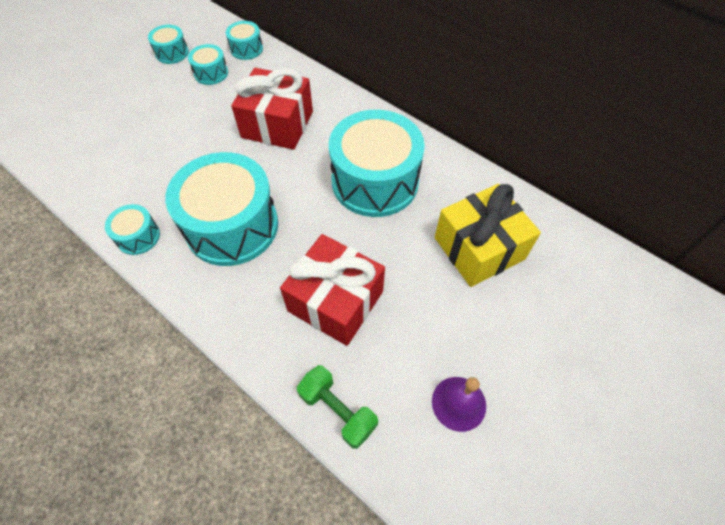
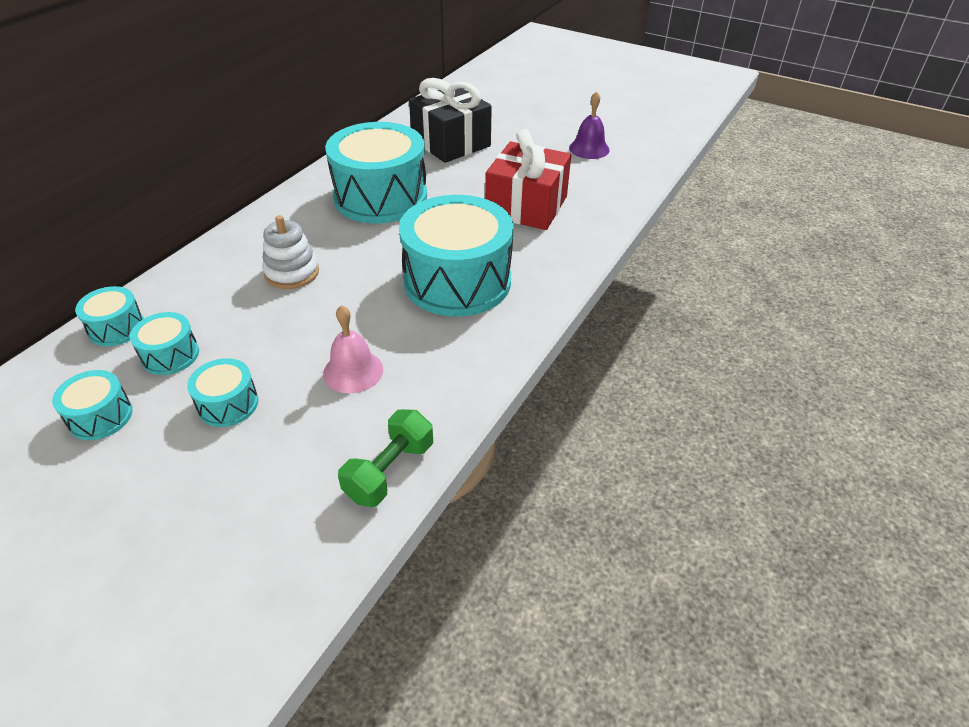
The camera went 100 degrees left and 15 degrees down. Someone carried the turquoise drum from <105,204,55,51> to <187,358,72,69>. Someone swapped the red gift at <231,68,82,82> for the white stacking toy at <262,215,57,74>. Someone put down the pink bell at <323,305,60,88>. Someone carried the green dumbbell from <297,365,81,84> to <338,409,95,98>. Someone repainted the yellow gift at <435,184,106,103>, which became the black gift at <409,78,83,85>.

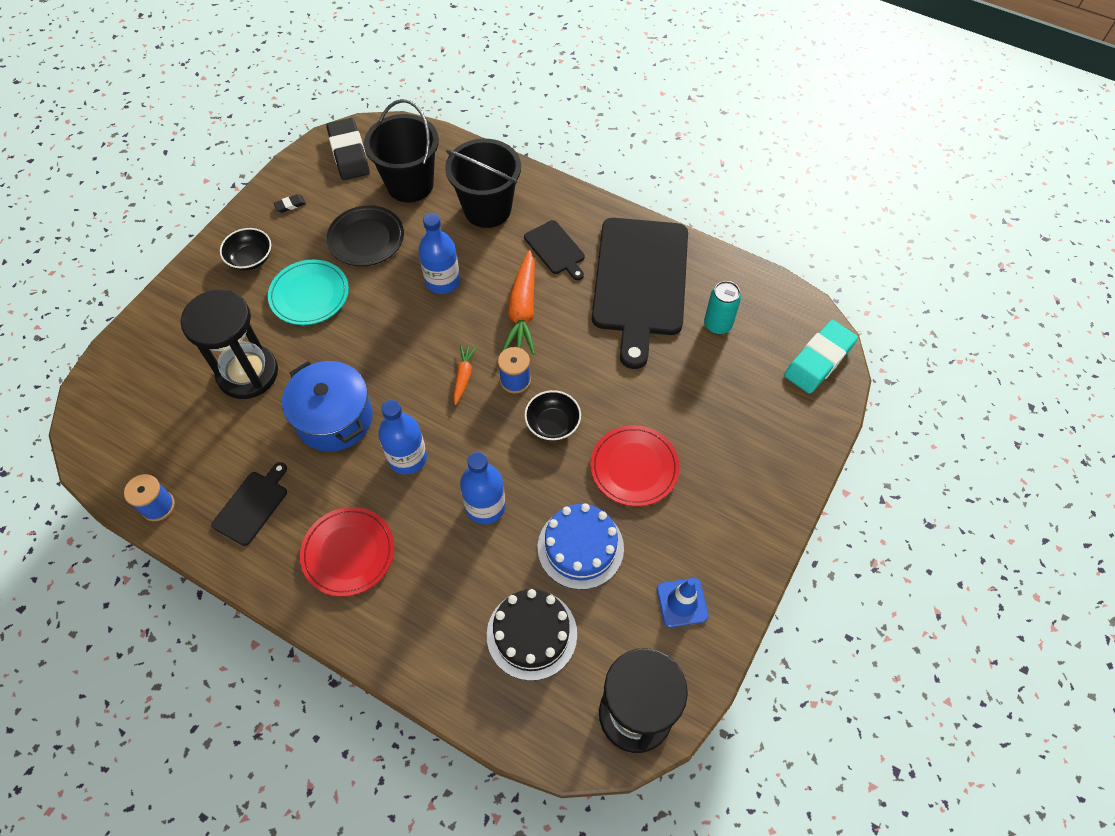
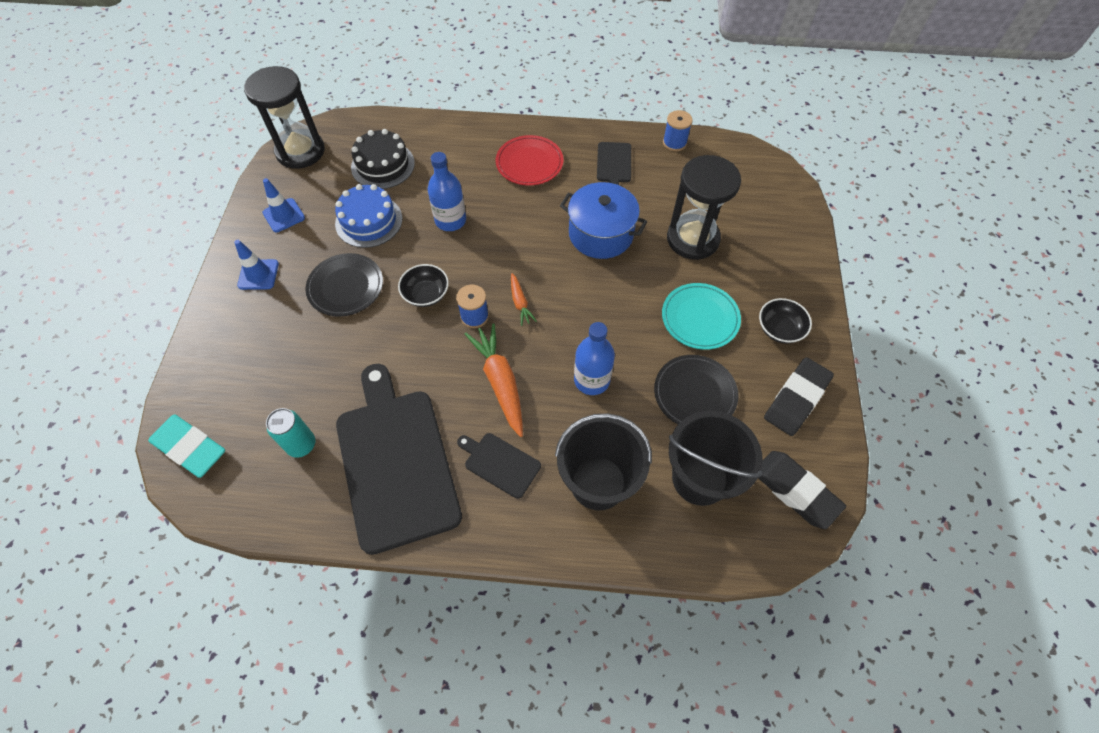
The camera went 155 degrees right and 0 degrees up. Someone rotated the turquoise eraser at <784,320,74,74> by 75 degrees counterclockwise. Someone put down the blue traffic cone at <234,240,45,50>. Someone repainted the red plate at <590,425,90,81>, which became the black plate at <305,253,78,64>. Someone scaled the black eraser at <273,194,33,19> by 2.44. Someone took away the blue bottle at <378,400,49,75>.

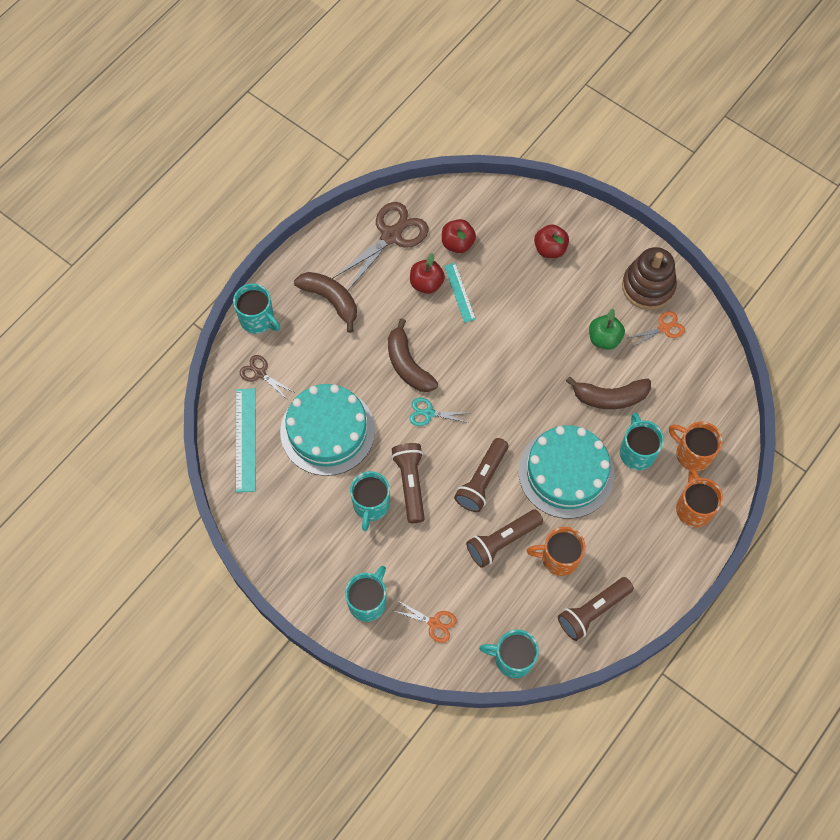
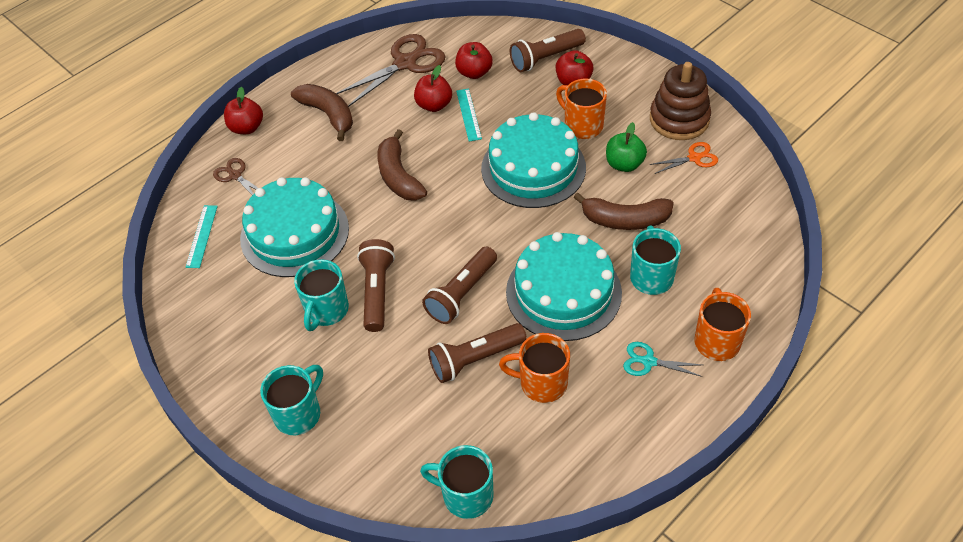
The camera went 10 degrees right and 15 degrees down. Someone scaled the turquoise ruler at <236,388,20,104> by 0.63. Someone swapped the turquoise mug at <233,283,47,51> for the red apple at <224,87,39,47>. Someone put down the turquoise cake at <481,112,105,96>. Someone carried the brown flashlight from <558,577,76,64> to <510,29,76,43>. Someone carried the orange mug from <669,421,54,50> to <556,78,51,61>. Someone carried the turquoise scissors from <410,398,59,28> to <623,342,79,35>. Someone took away the orange scissors at <394,600,63,43>.

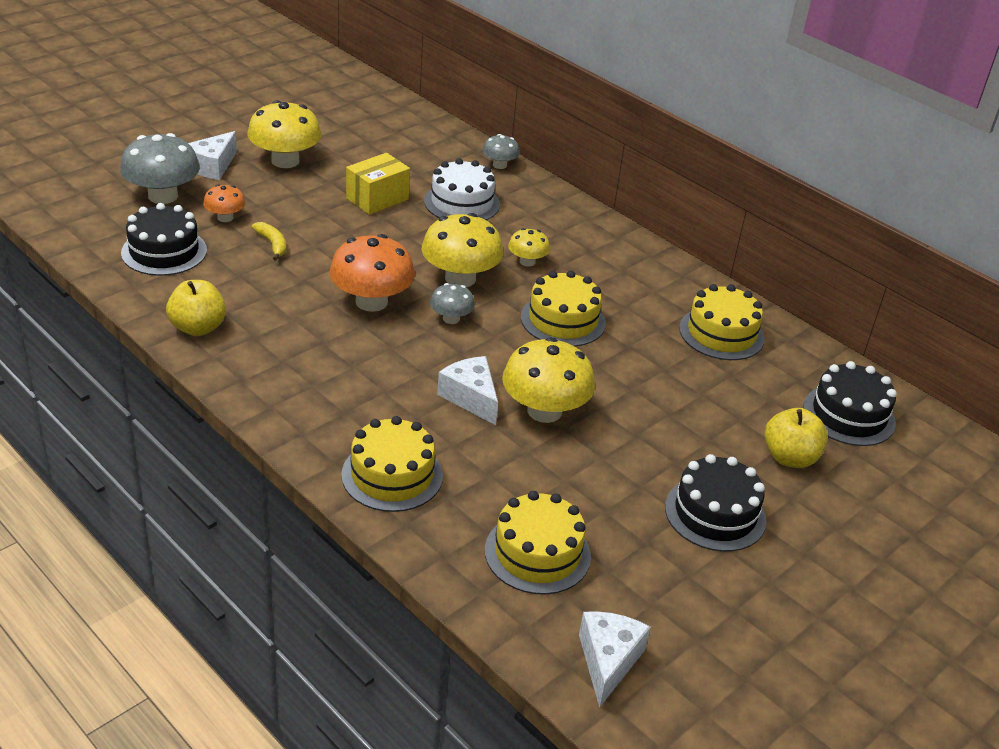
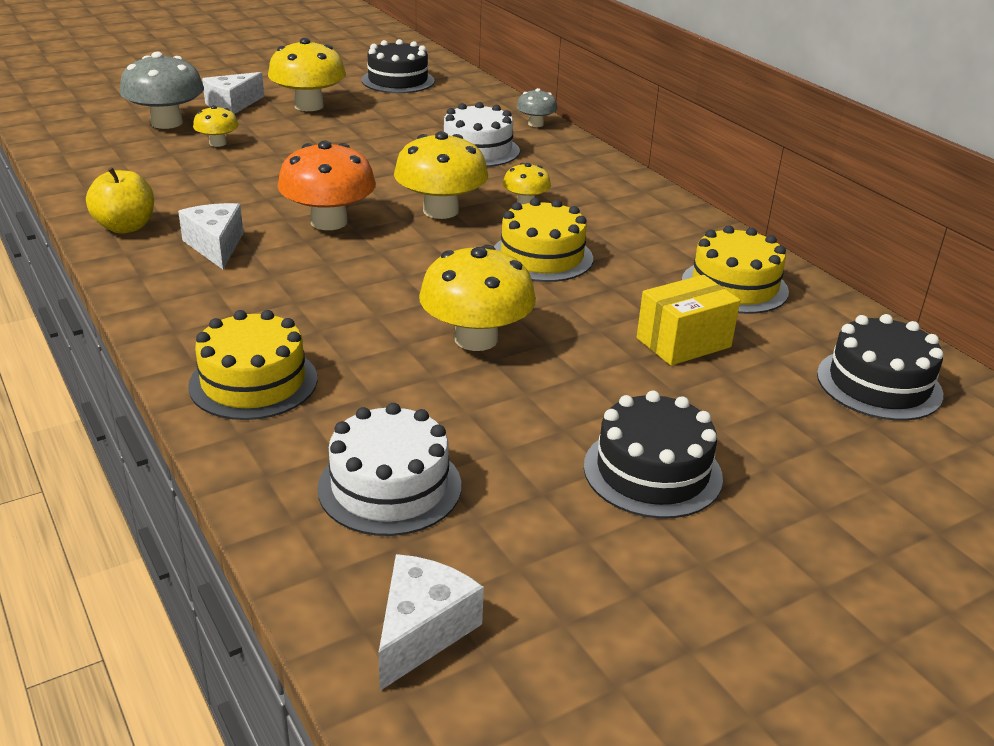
The camera went 15 degrees right and 5 degrees down. Someone carried the white cheese from <437,356,61,69> to <178,203,65,66>. Someone repainted the orange mushroom at <203,184,43,38>, which became the yellow mushroom at <193,105,46,42>. Someone repainted the yellow cake at <485,491,106,103>, which became the white cake at <317,403,144,133>. Someone carried the black cake from <121,203,86,73> to <361,39,74,54>. Someone carried the yellow box from <346,153,64,62> to <637,275,103,91>. Someone took away the yellow banana at <252,222,34,38>. Someone took away the grey mushroom at <430,283,45,41>. Someone took away the yellow apple at <765,408,63,60>.

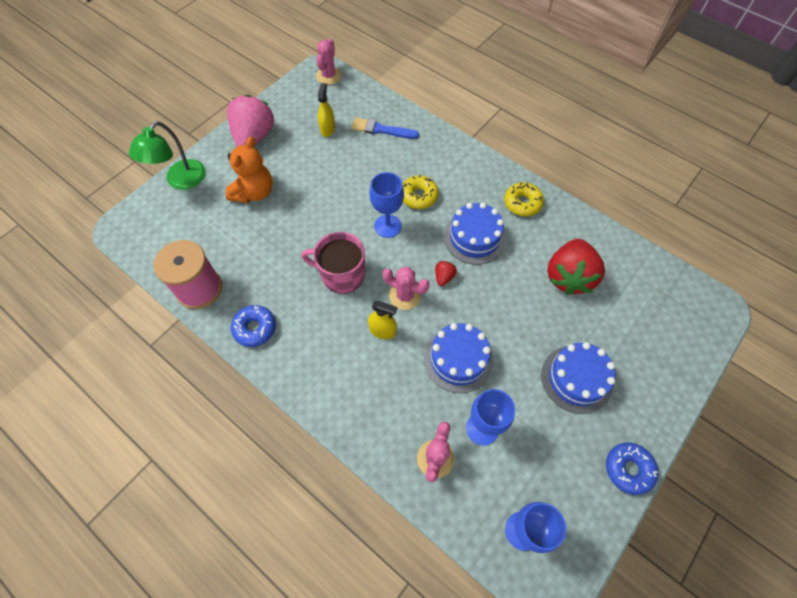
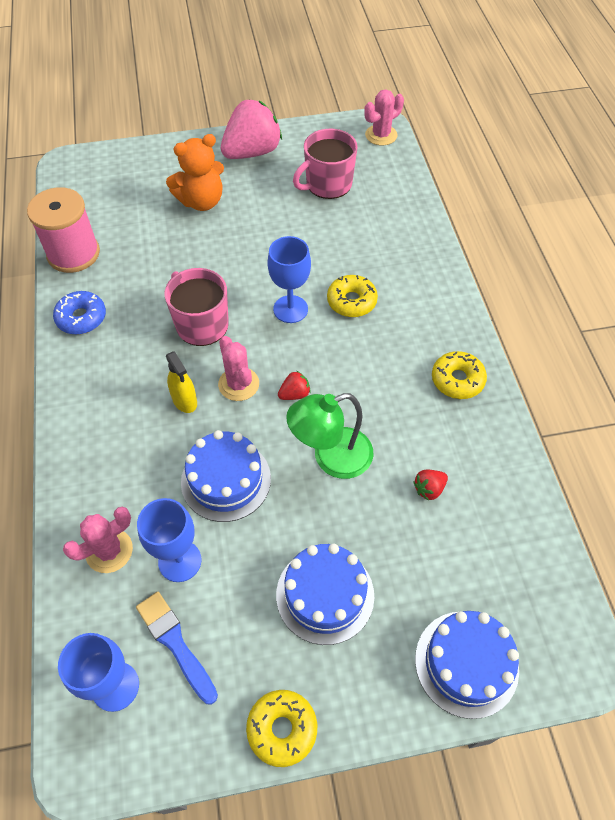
The camera went 40 degrees right and 5 degrees down. Someone carried the blue brush from <351,118,68,21> to <136,592,82,112>. Someone repainted the blue donut at <606,442,52,53>, which became the yellow donut at <246,690,71,77>. Someone carried the green lamp from <129,121,77,69> to <286,393,88,86>. Someone swapped the yellow spray bottle at <318,83,17,54> for the pink mug at <293,129,65,70>. Someone scaled the red strawberry at <547,239,58,56> by 0.42. Someone carried the blue cake from <444,202,62,63> to <415,611,104,108>.

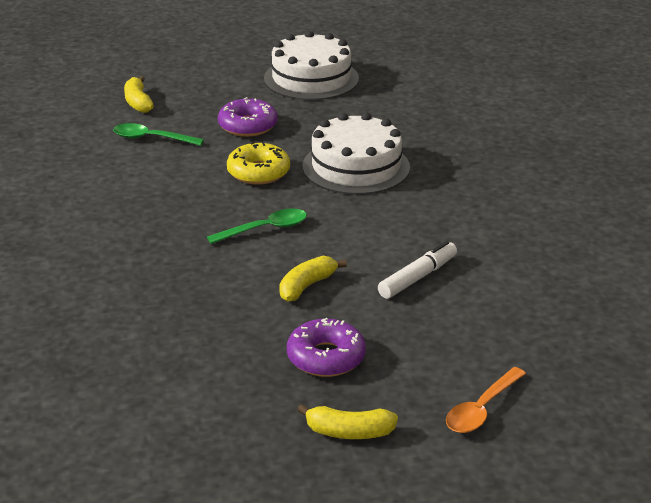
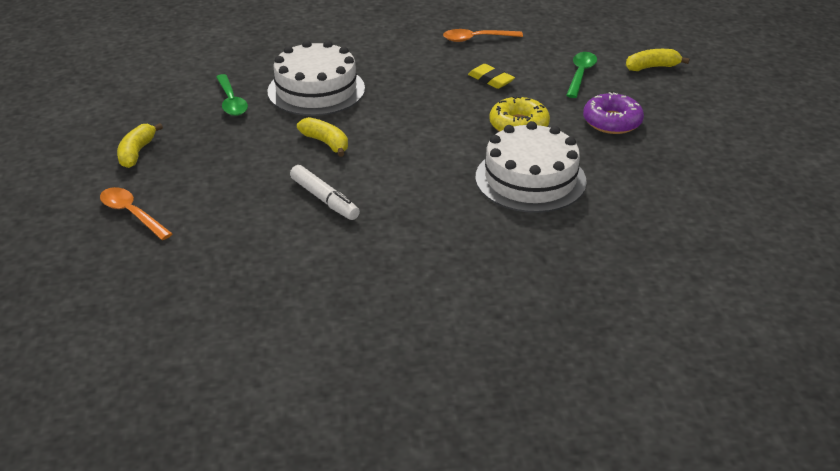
The camera went 95 degrees right and 5 degrees up. Someone carried the green spoon from <207,208,100,36> to <216,74,32,42>. Someone carried the white cake from <264,31,95,69> to <267,40,98,76>. Someone put down the orange spoon at <443,29,80,13>. Someone put down the yellow eraser at <468,64,47,25>. Someone took away the purple donut at <287,318,79,59>.

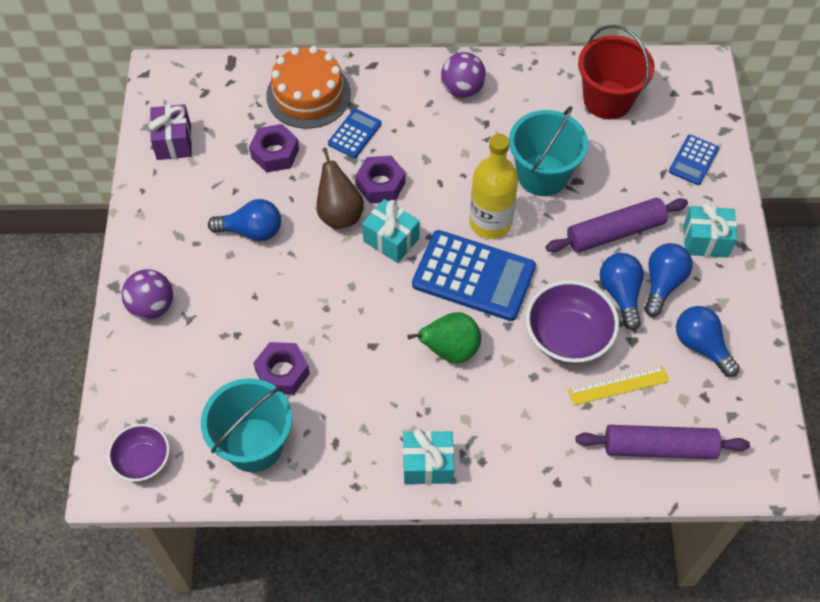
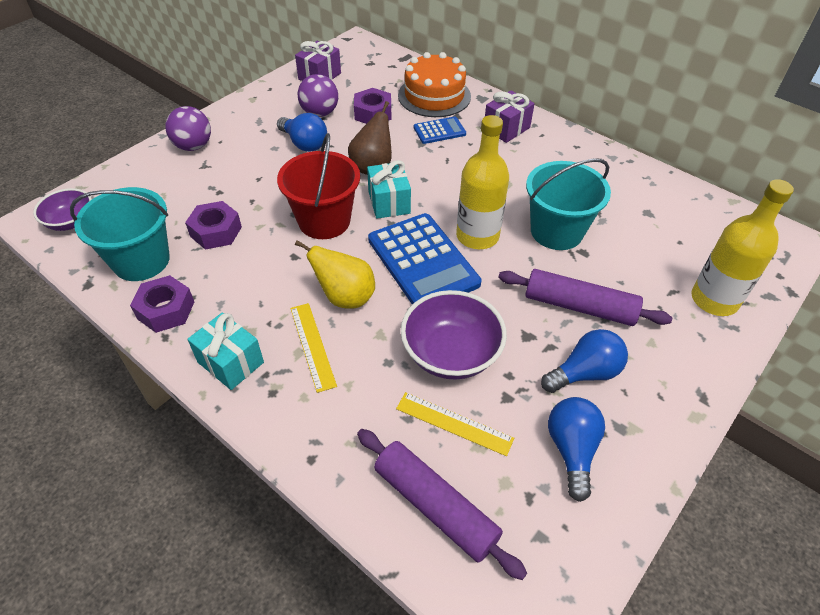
The camera went 40 degrees right and 10 degrees down. Someone carried the purple nut from <355,156,50,47> to <130,275,64,58>. Someone carried the red bucket from <578,25,77,94> to <277,133,83,106>. Someone put down the yellow ruler at <290,303,47,90>. Someone repainted the green pear at <407,312,74,51>, which became the yellow pear at <295,240,80,69>. Someone carried the purple ball from <441,52,45,46> to <298,74,40,43>. Someone put down the purple gift at <485,90,50,53>. Someone swapped the blue calculator at <669,134,50,51> for the yellow bottle at <691,179,103,137>. Someone took away the blue light bulb at <600,253,44,77>. Someone took away the turquoise gift at <684,202,53,56>.

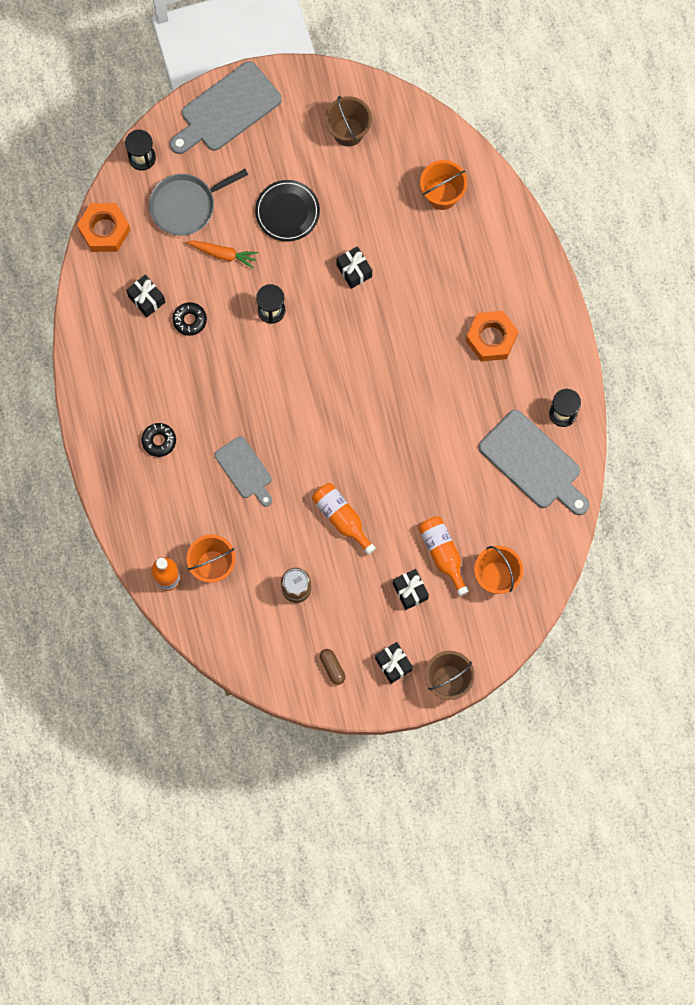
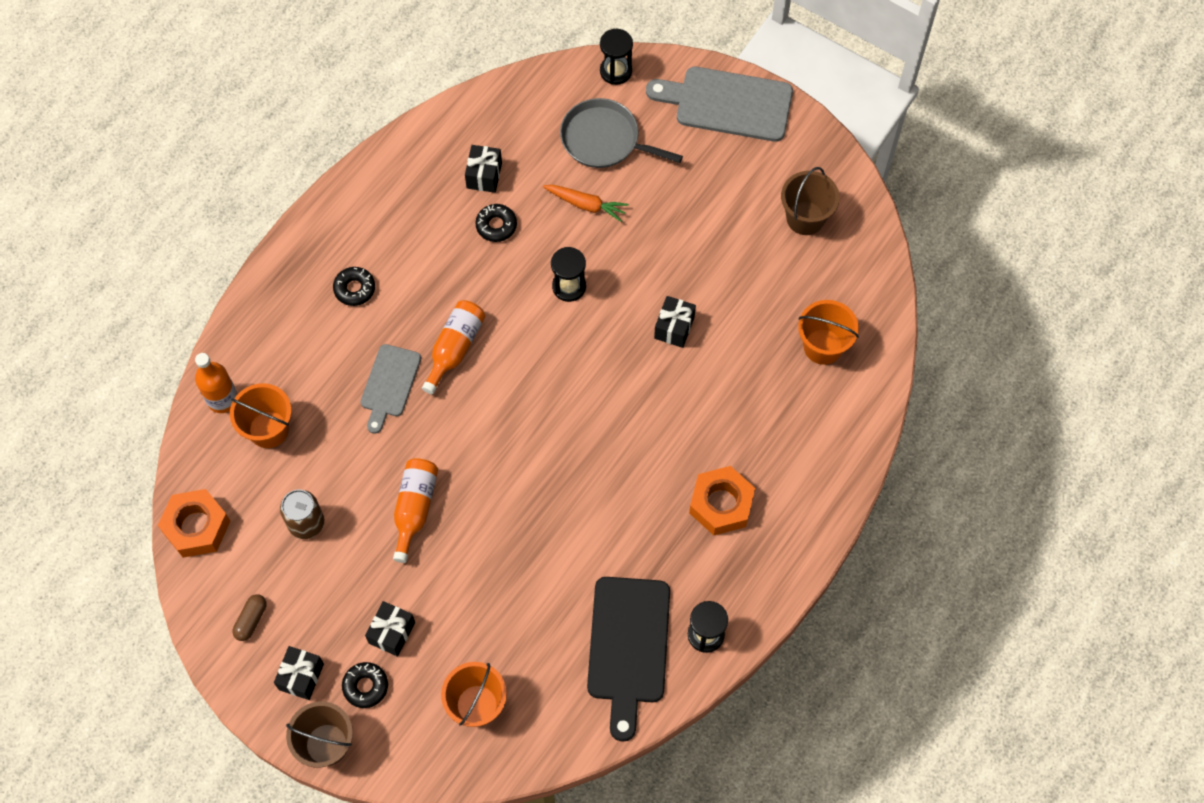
The camera went 50 degrees right and 10 degrees down. Someone carried the orange nut from <77,203,53,49> to <158,489,72,69>. Someone put down the black donut at <342,662,46,46>. Someone carried the orange bottle from <418,516,51,80> to <422,300,63,94>. Someone rotated the orange carrot at <186,240,72,28> by 45 degrees counterclockwise. Someone repainted the grey cutting board at <479,410,110,105>, which became the black cutting board at <587,577,83,165>. Someone took away the black plate at <255,180,65,61>.

